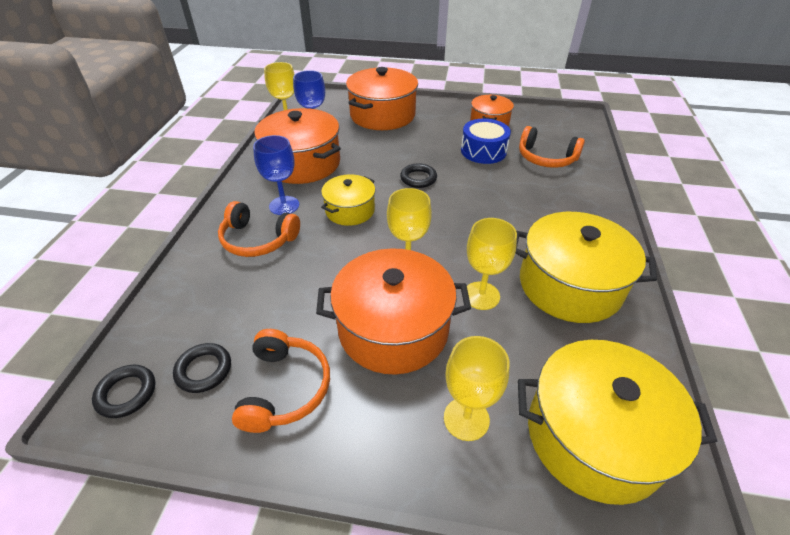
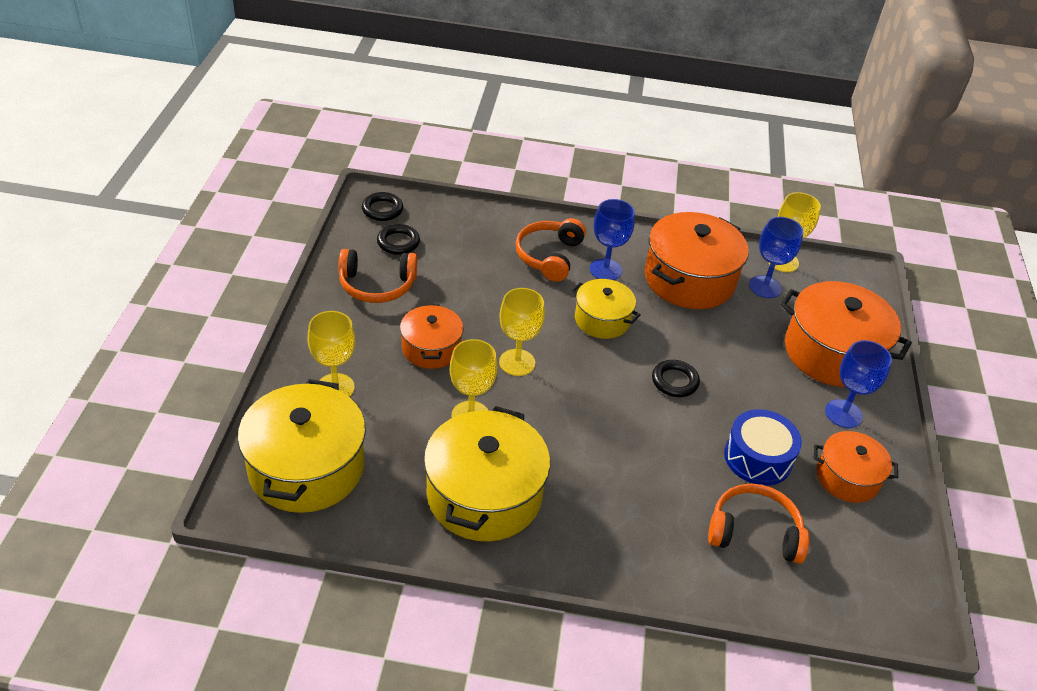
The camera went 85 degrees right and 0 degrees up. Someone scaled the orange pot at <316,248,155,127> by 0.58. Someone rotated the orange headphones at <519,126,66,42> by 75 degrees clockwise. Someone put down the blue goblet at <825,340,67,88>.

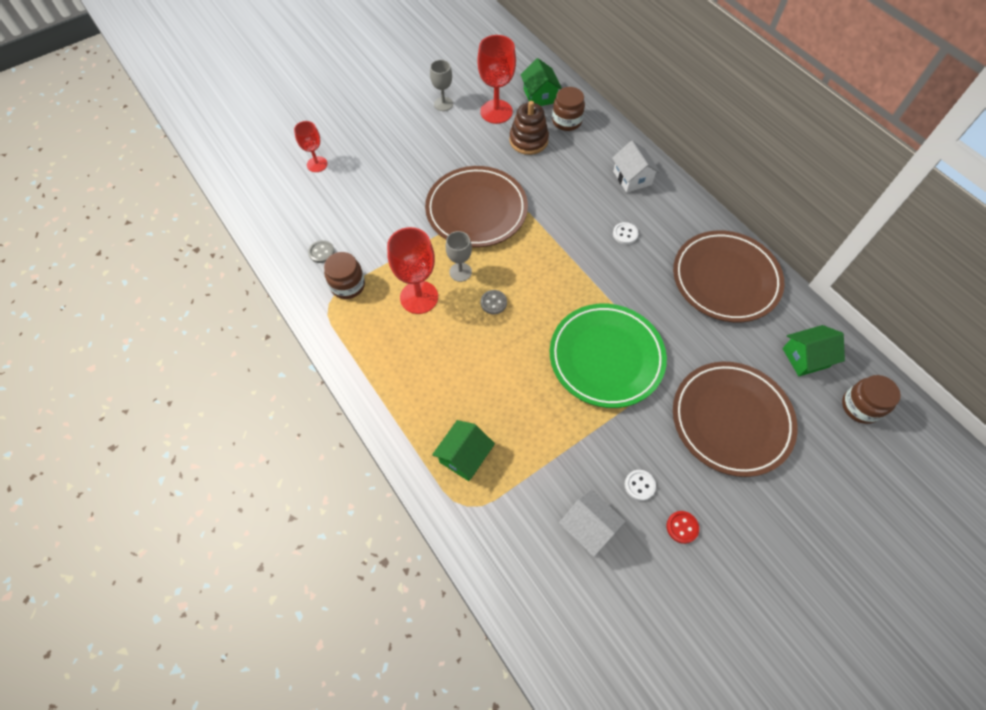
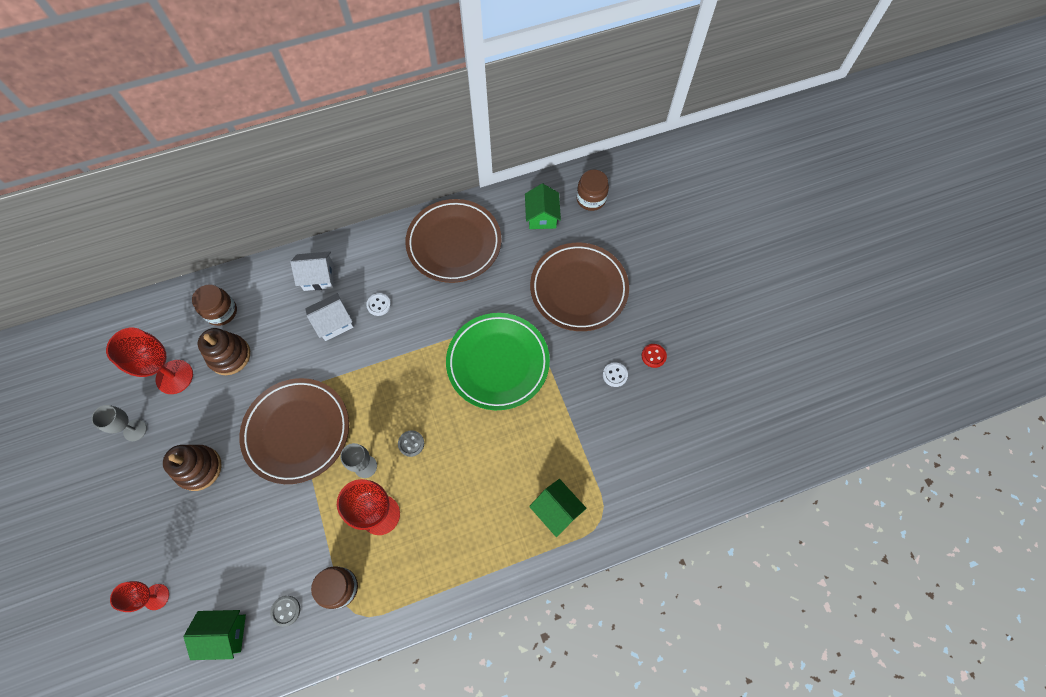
The camera went 75 degrees left and 5 degrees up. Someone put down the brown stacking toy at <163,445,59,46>. Someone carried the green house from <521,58,41,48> to <184,610,62,50>. Someone carried the white house from <559,489,67,68> to <305,293,48,48>.

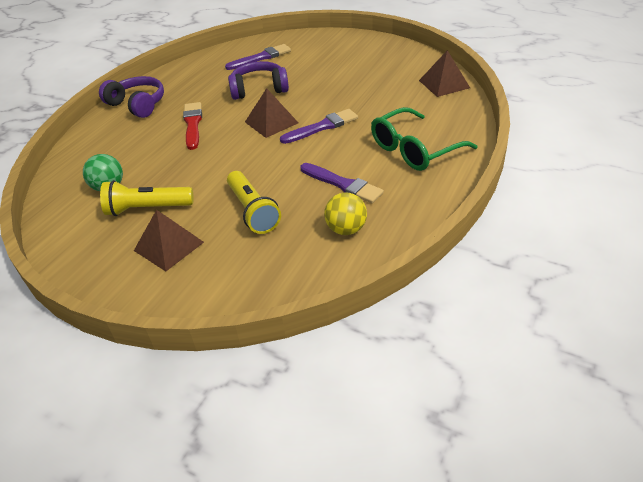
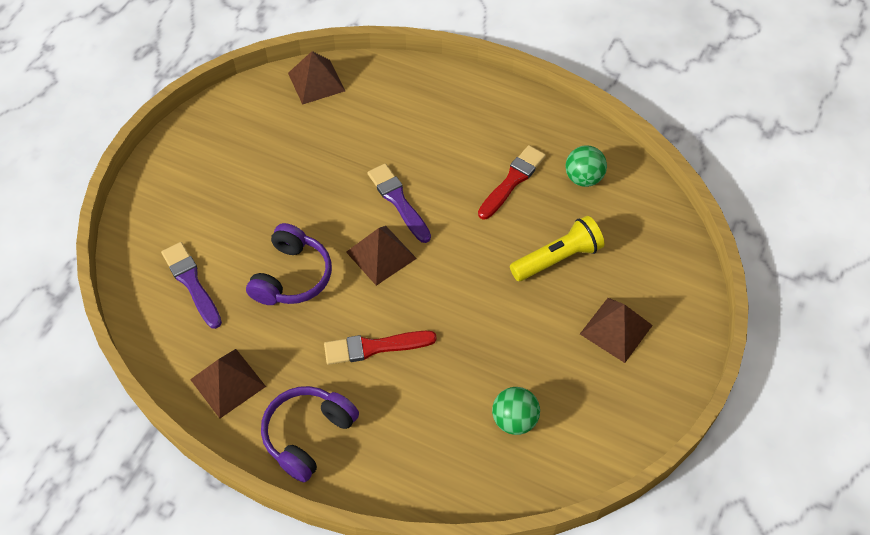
The camera went 95 degrees left and 15 degrees up. Someone put down the brown pyramid at <190,349,76,69>. Someone rotated the purple headphones at <228,61,61,39> by 150 degrees counterclockwise. Someone repainted the purple brush at <301,163,83,40>, which became the red brush at <478,145,68,74>. Someone repainted the yellow ball at <324,192,43,43>, which became the green ball at <566,145,41,42>. Someone took away the yellow flashlight at <100,180,94,36>. Someone took away the green glasses at <371,107,106,64>.

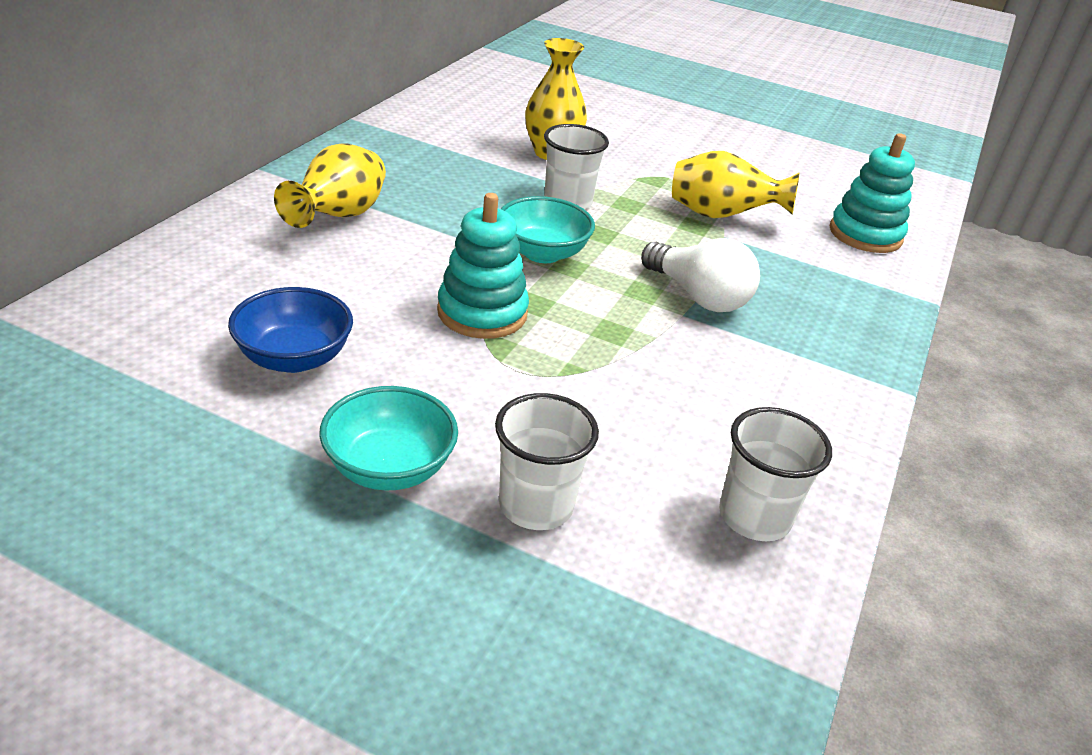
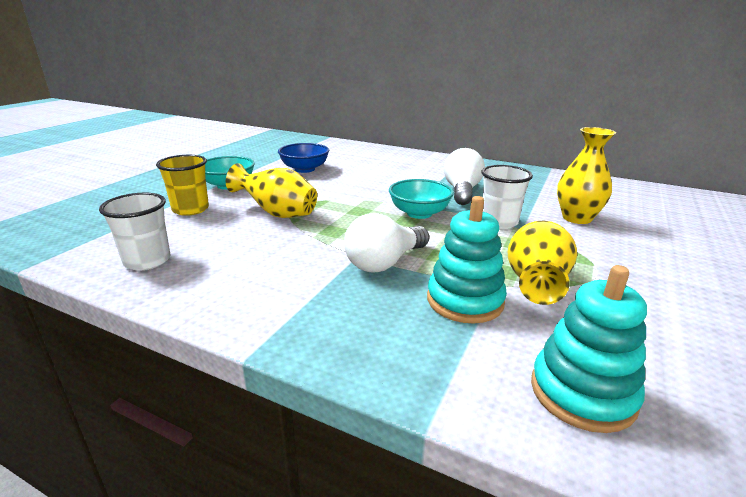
The camera went 95 degrees right and 10 degrees down. Someone repainted the white cup at <495,393,104,137>, which became the yellow cup at <156,155,53,61>. Someone carried the yellow vase from <274,143,112,85> to <226,163,91,55>. Someone carried the turquoise stacking toy from <437,193,92,146> to <427,196,80,127>. Someone put down the white light bulb at <444,148,41,57>.

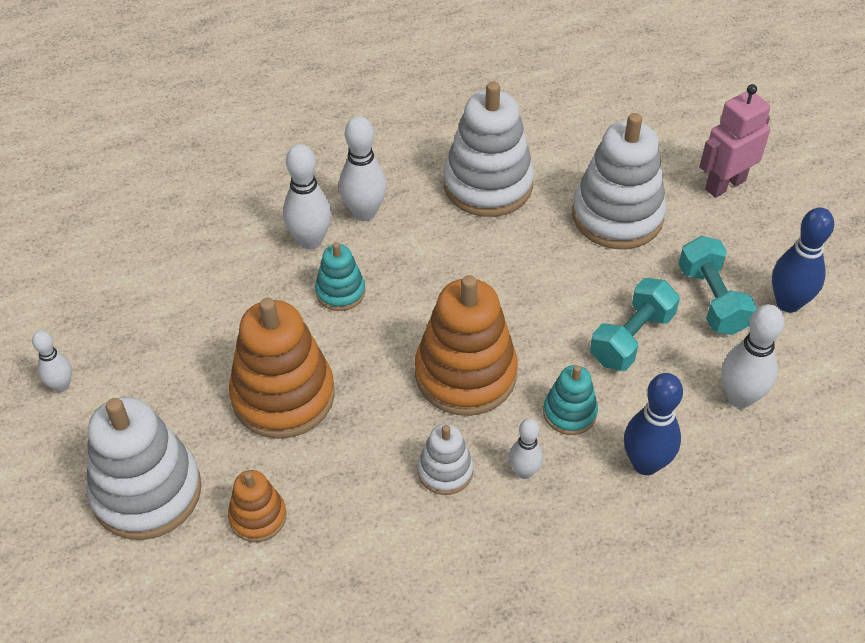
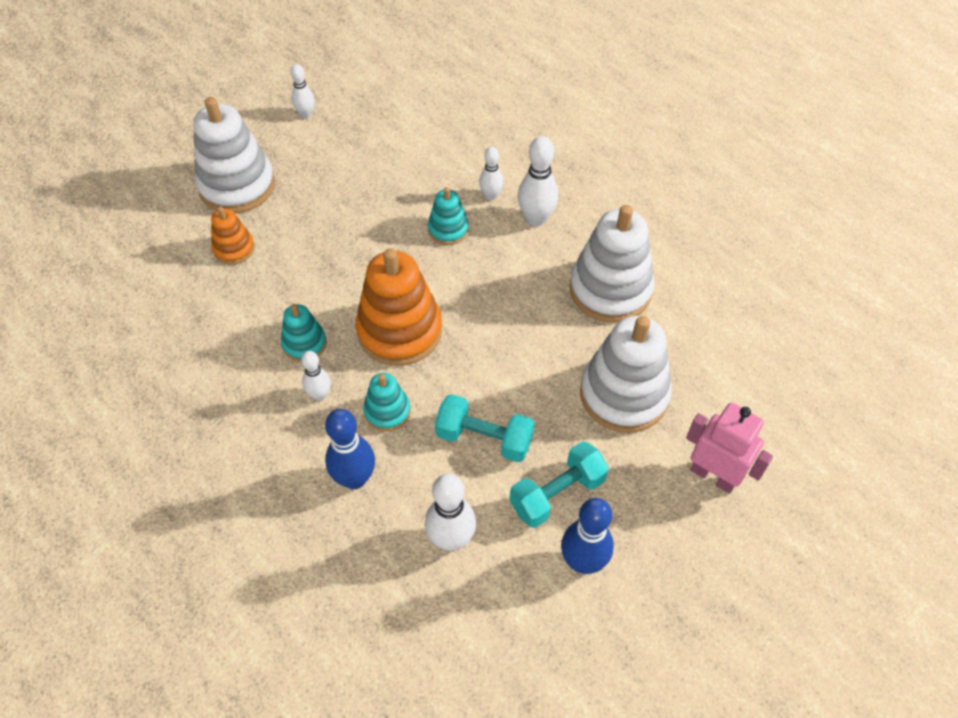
The camera went 70 degrees right and 5 degrees up. Someone repainted the white stacking toy at <418,424,55,71>, which became the turquoise stacking toy at <281,304,46,58>. Someone scaled the white bowling pin at <283,144,49,105> by 0.61. Someone took away the orange stacking toy at <229,298,106,141>.

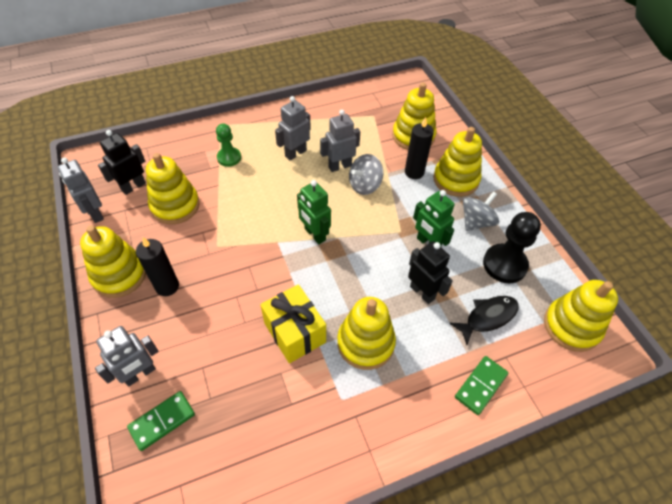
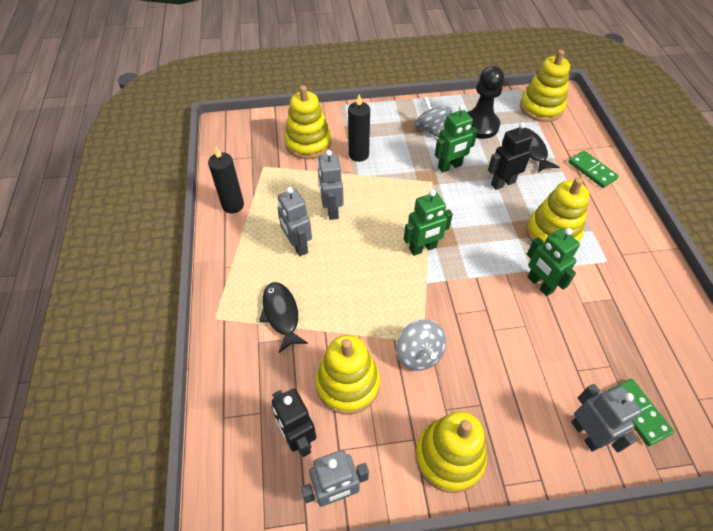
The camera went 75 degrees left and 0 degrees up. Someone carried the black candle from <136,237,43,59> to <208,147,36,66>. Someone swapped the green pawn at <216,124,25,43> for the black fish at <259,282,49,71>. Someone carried the grey spinning top from <349,154,34,41> to <396,320,50,51>. Someone swapped the yellow gift at <260,284,66,79> for the green robot at <527,228,53,68>. Someone took away the yellow stacking toy at <433,127,49,70>.

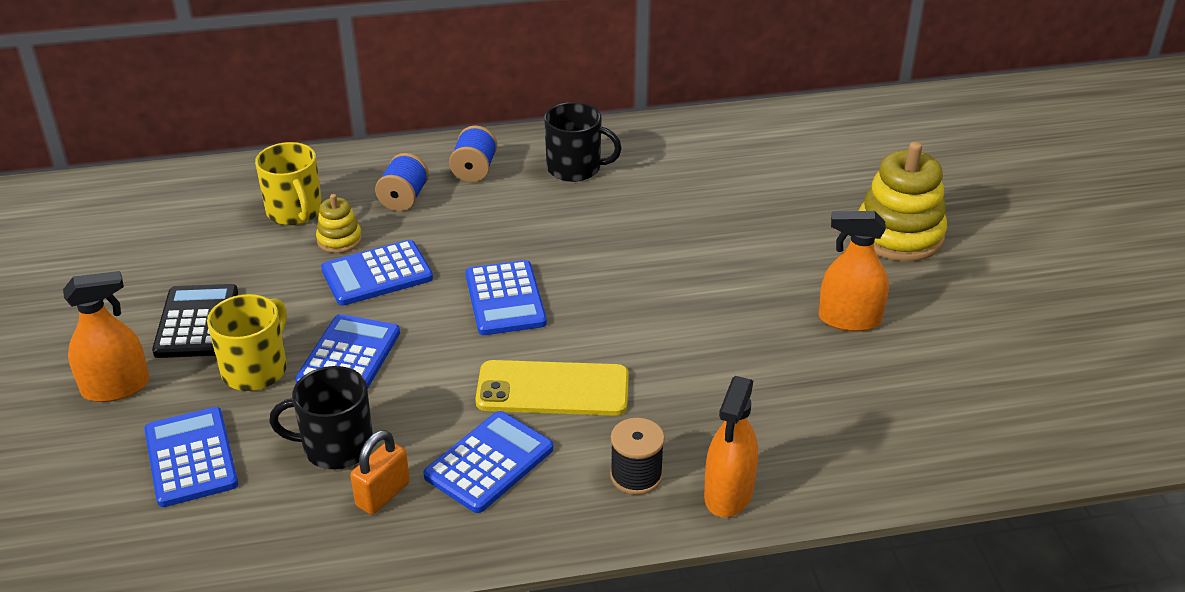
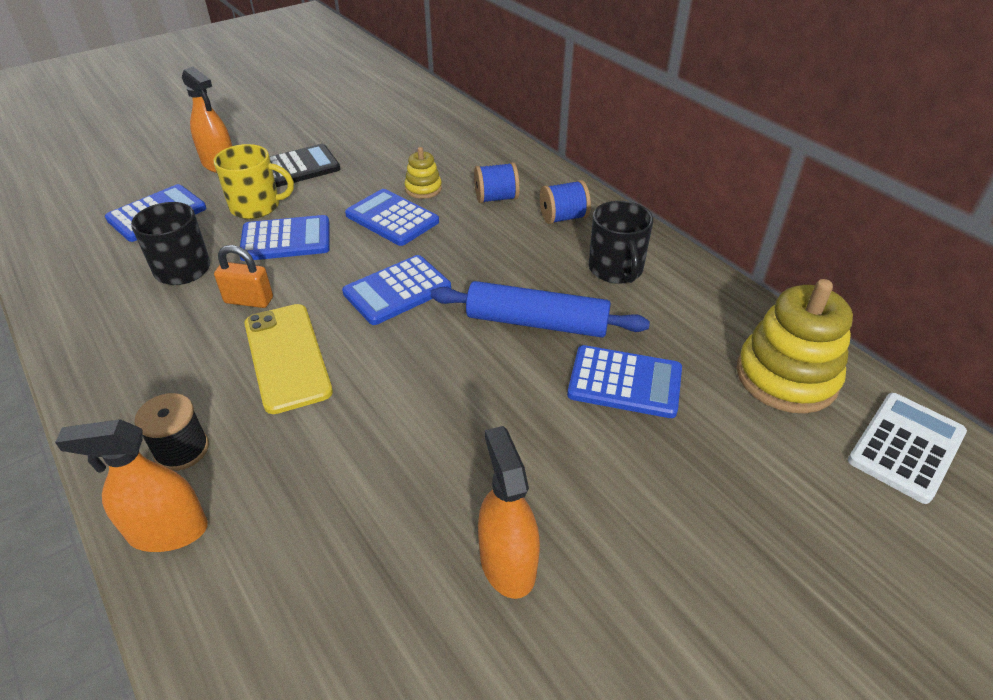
The camera went 65 degrees right and 5 degrees up. Someone carried the orange padlock from <350,430,60,85> to <214,245,59,63>. Someone put down the blue rolling pin at <431,281,219,57>. Someone carried the blue calculator from <423,411,130,102> to <567,345,115,73>. Someone carried the yellow stacking toy from <859,142,88,119> to <737,279,116,134>. Someone put down the white calculator at <848,393,119,111>. Someone took away the yellow mug at <255,142,67,83>.

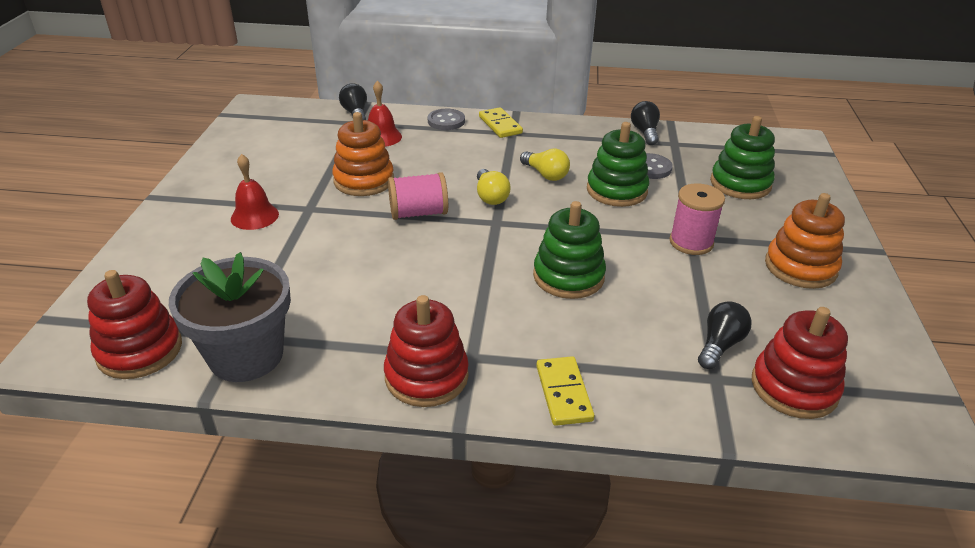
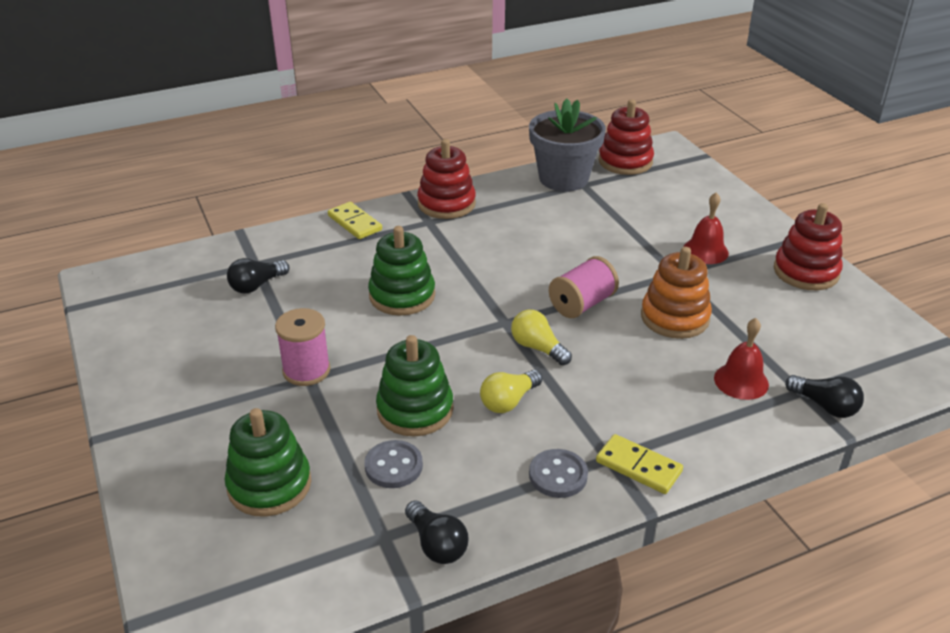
The camera went 150 degrees right and 0 degrees up. Someone rotated the black light bulb at <698,301,54,68> by 45 degrees clockwise. Someone rotated the yellow light bulb at <520,149,50,32> by 60 degrees counterclockwise. Someone carried the grey button from <427,109,38,21> to <529,449,59,49>. Someone carried the red stacking toy from <752,307,96,112> to <774,203,69,87>. Someone took away the orange stacking toy at <765,193,80,96>.

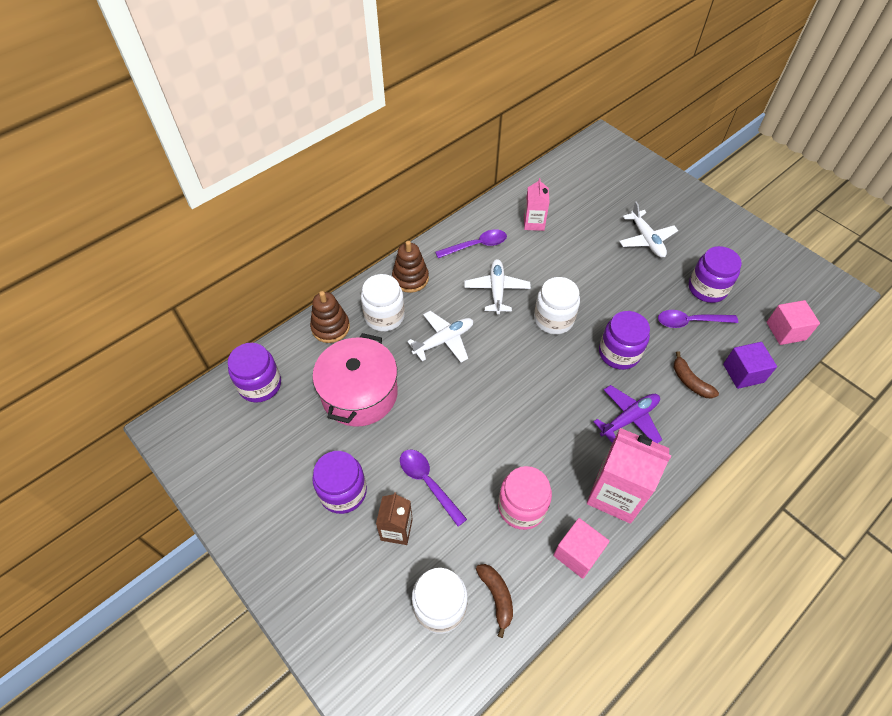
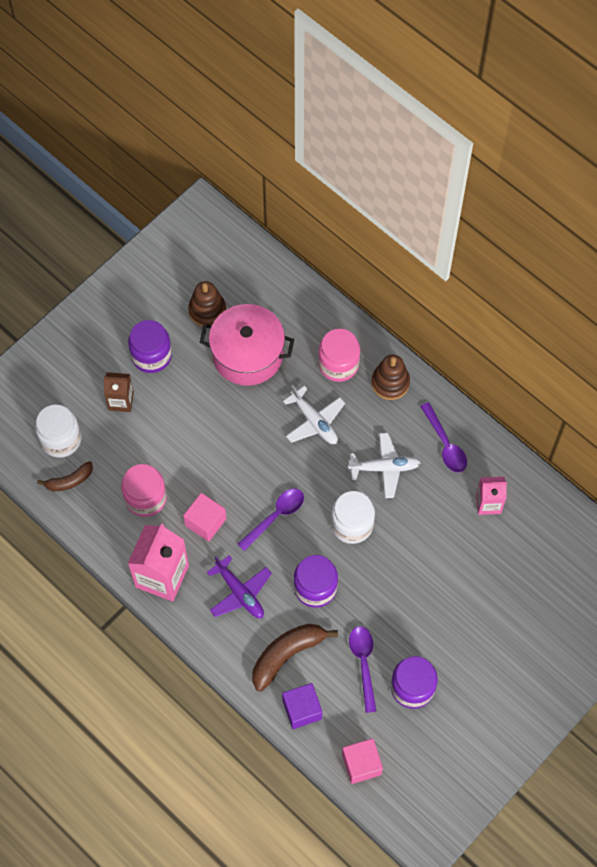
The camera went 85 degrees right and 10 degrees up. Someone carried the pink cube from <553,518,57,61> to <183,493,43,49>. Someone carried the brown stacking toy from <310,291,40,52> to <188,281,38,46>. Someone carried the purple spoon from <400,450,67,77> to <238,489,66,62>. Someone scaled the brown banana at <674,351,45,47> by 1.67. Someone repainted the white jar at <361,274,44,58>, which became the pink jar at <318,329,42,53>. Someone took away the purple jar at <228,343,53,60>. Someone took away the white plane at <619,202,59,56>.

